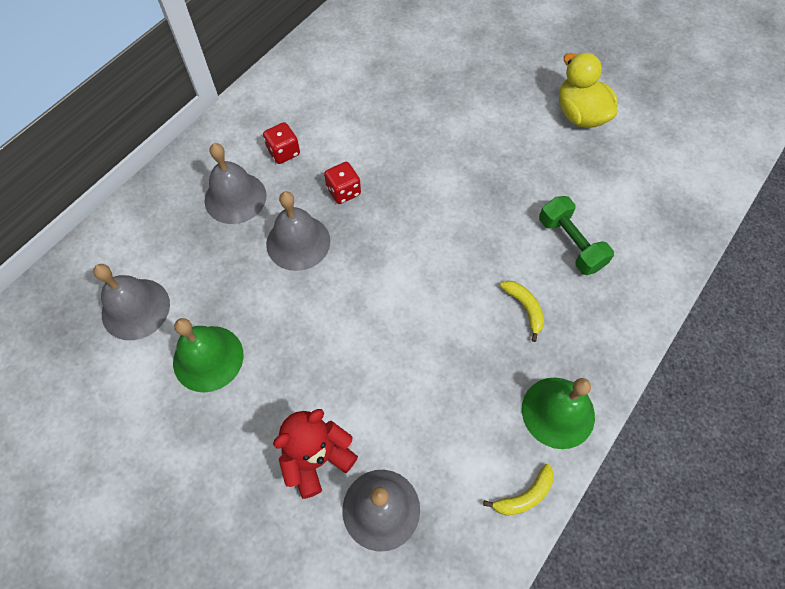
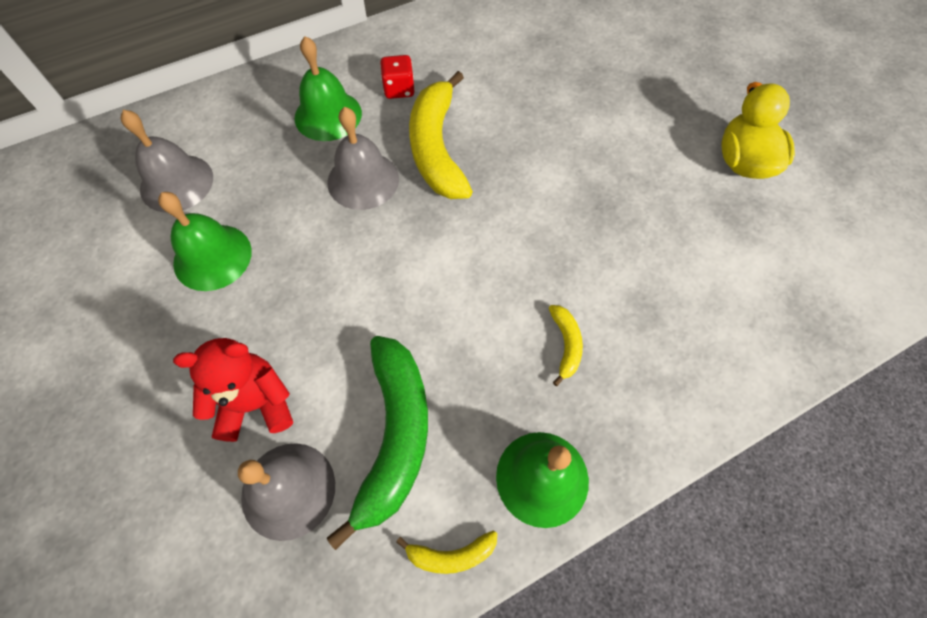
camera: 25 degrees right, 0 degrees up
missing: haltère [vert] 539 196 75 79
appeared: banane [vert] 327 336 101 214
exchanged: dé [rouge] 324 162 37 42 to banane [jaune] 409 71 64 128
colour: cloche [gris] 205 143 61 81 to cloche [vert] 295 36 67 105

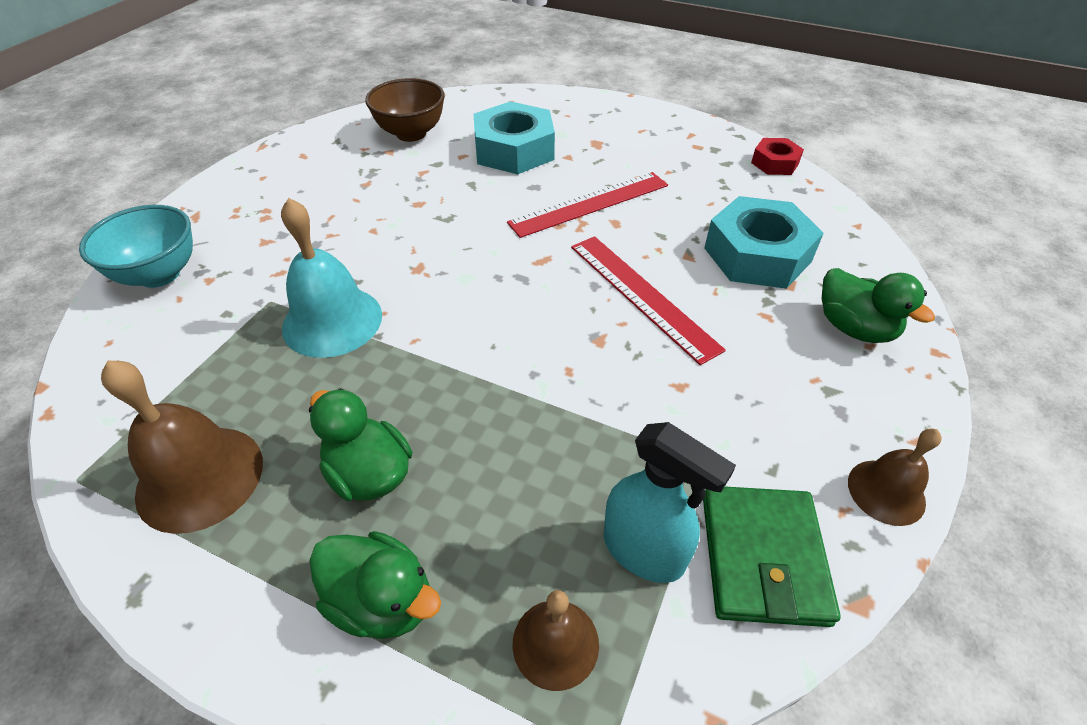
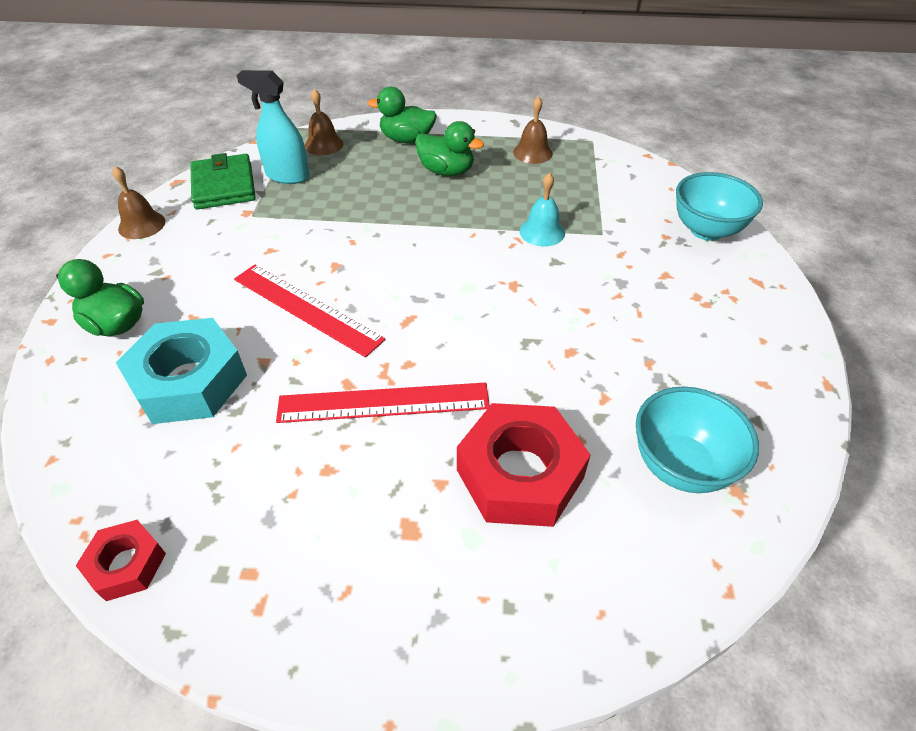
camera: 160 degrees right, 0 degrees up
colour: écrou [turquoise] 474 101 81 73 to écrou [rouge] 457 403 134 124; bol [marron] 365 78 80 64 to bol [turquoise] 636 387 123 106
spun: règle [rouge] 507 172 161 66 = 276 382 214 41 45 degrees clockwise
size: cloche [marron] 101 360 162 174 = 513 96 40 68 x0.60; cloche [turquoise] 281 198 101 160 = 519 173 46 73 x0.60

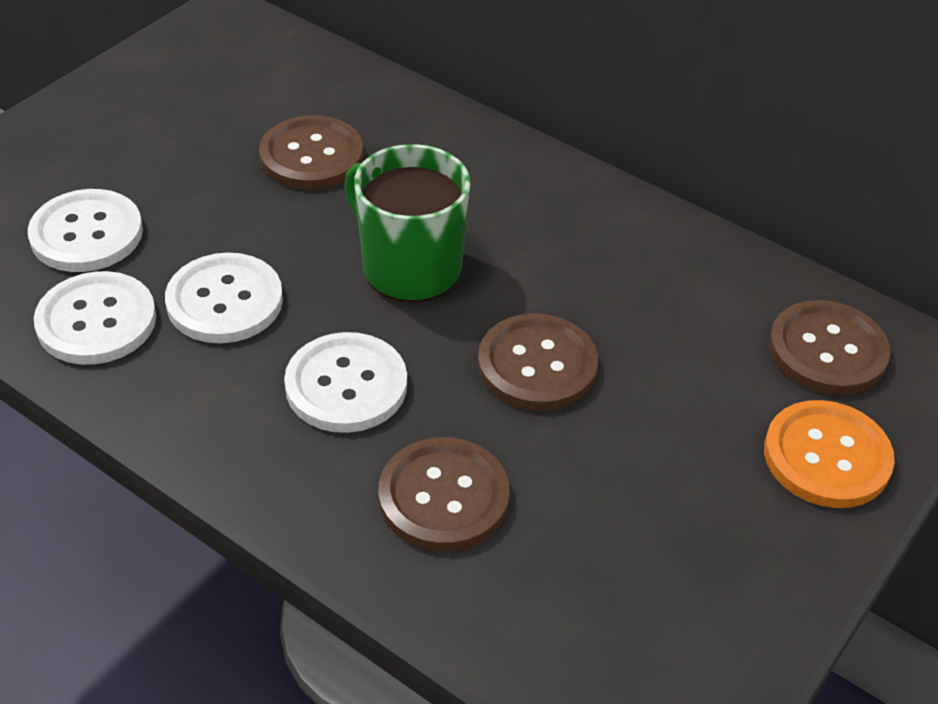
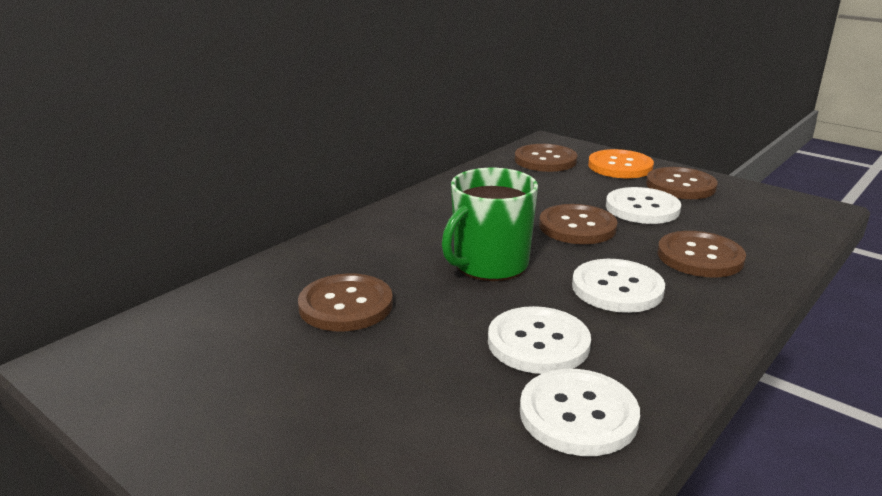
camera: 85 degrees left, 20 degrees down
appeared: bouton [marron] 646 167 72 32
relocated: bouton [blanc] 28 189 115 83 to 606 187 75 37

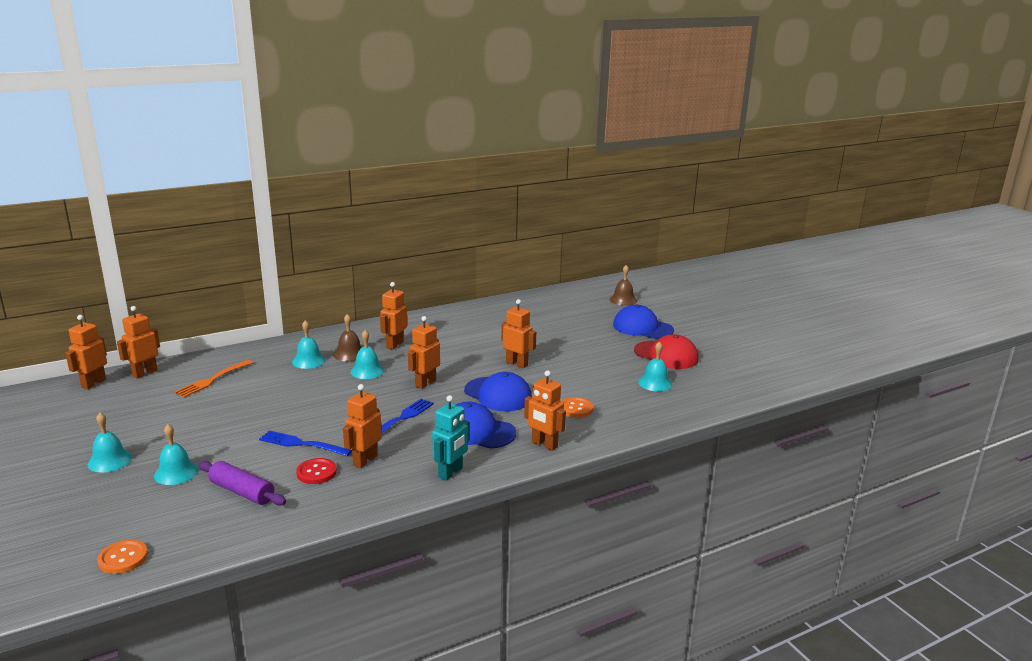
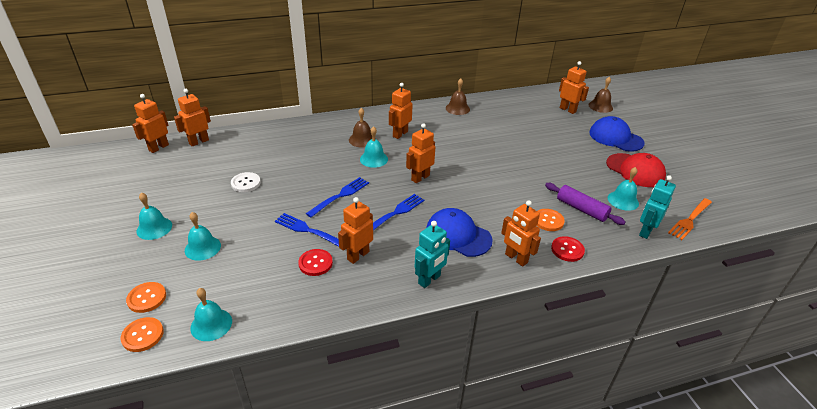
camera: 10 degrees right, 15 degrees up
missing: casquette [bleu] 464 372 68 39
appeared: bouton [orange] 126 282 40 31; bouton [blanc] 231 172 30 20; fourchette [bleu] 306 177 63 40; cloche [marron] 446 78 24 37; bouton [rouge] 551 236 34 26; robot [turquoise] 639 175 37 64
relocated: cloche [turquoise] 292 320 34 49 to 190 288 42 53; rouleau à pâtisserie [violet] 198 461 88 45 to 545 183 81 42; robot [orange] 501 299 35 69 to 559 61 30 53; fourchette [orange] 174 360 79 38 to 668 198 44 42

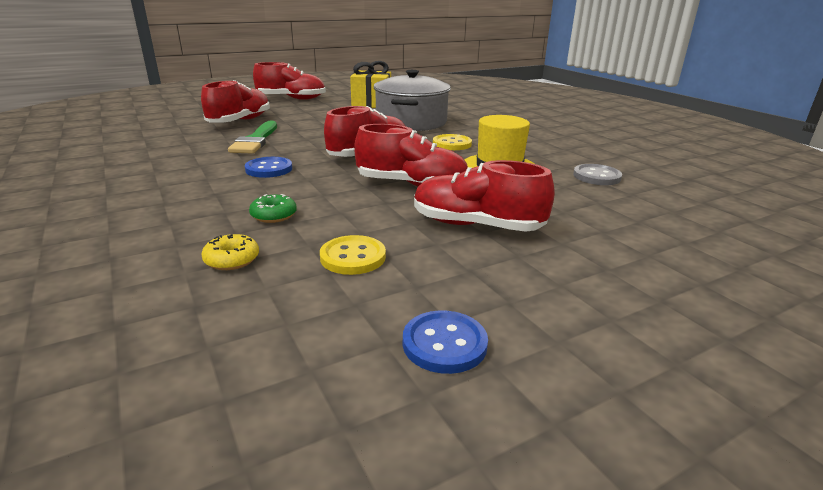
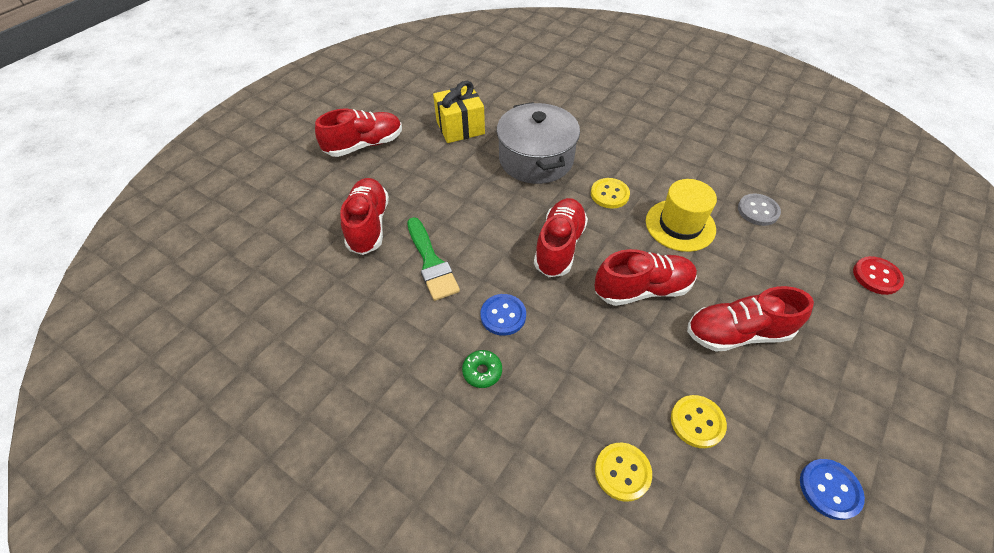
camera: 25 degrees left, 25 degrees up
appeared: bouton [rouge] 853 256 51 39
relocated: beignet [vert] 249 194 48 29 to 462 350 40 38
exchanged: beignet [jaune] 201 234 58 36 to bouton [jaune] 595 443 57 59

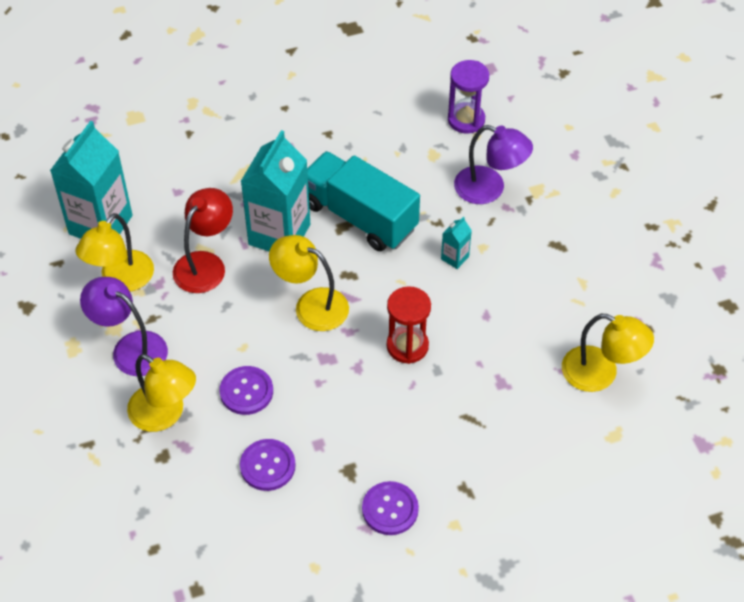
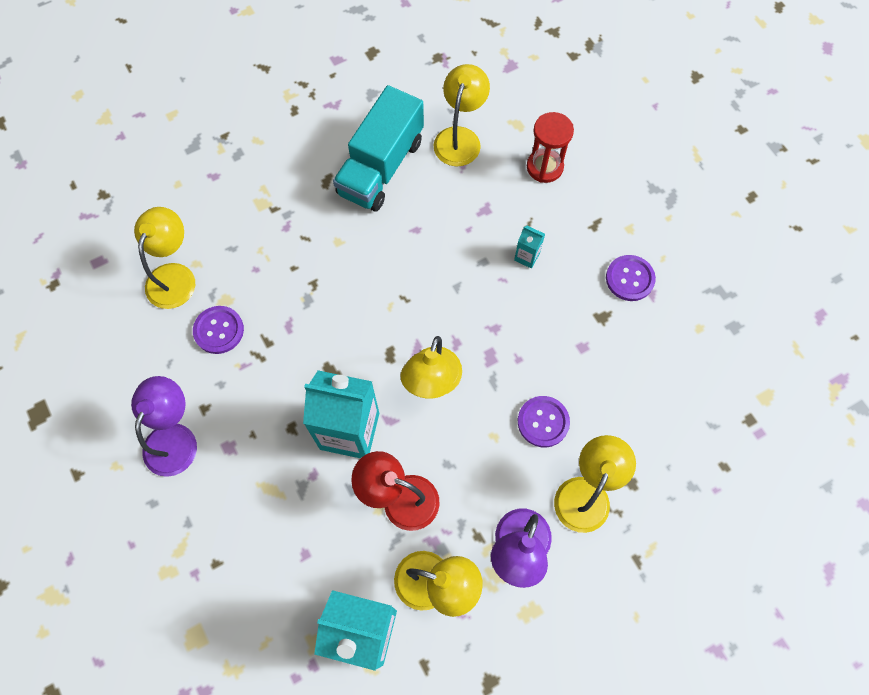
camera: 100 degrees left, 15 degrees up
relocated: lampe [violet] 454 125 79 79 to 131 376 66 101; bouton [violet] 240 439 56 52 to 193 306 51 48; camion [turquoise] 307 151 113 100 to 333 85 91 126; brique de lait [turquoise] 441 216 31 53 to 514 226 31 43; sablier [rouge] 387 286 44 78 to 527 112 47 71
exchanged: sablier [violet] 448 60 41 74 to lampe [jaune] 134 207 61 102

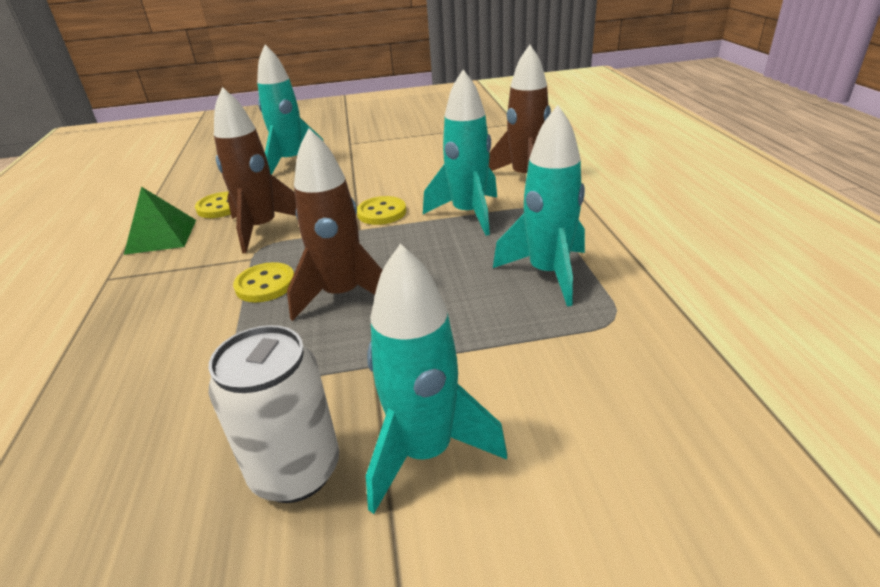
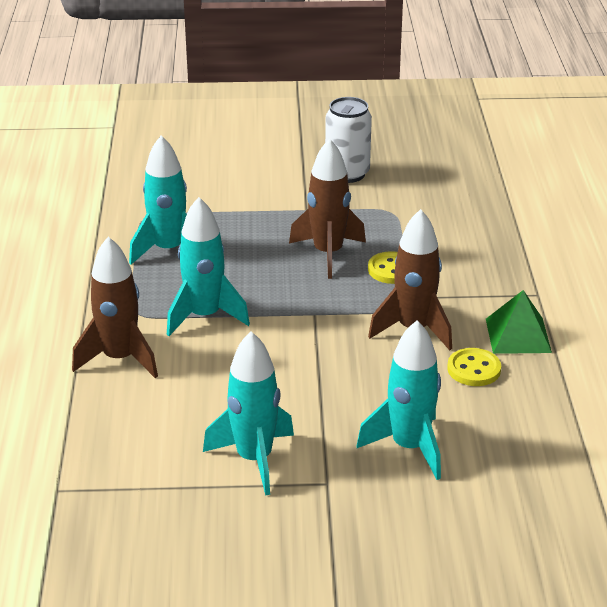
camera: 175 degrees left, 0 degrees up
missing: bouton [jaune] 357 196 49 29
relocated: fusée [turquoise] 366 244 141 270 to 203 332 91 164

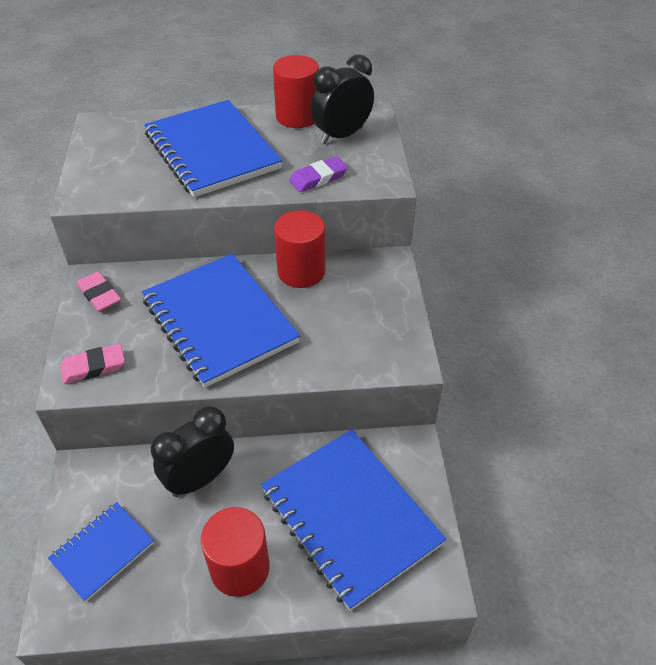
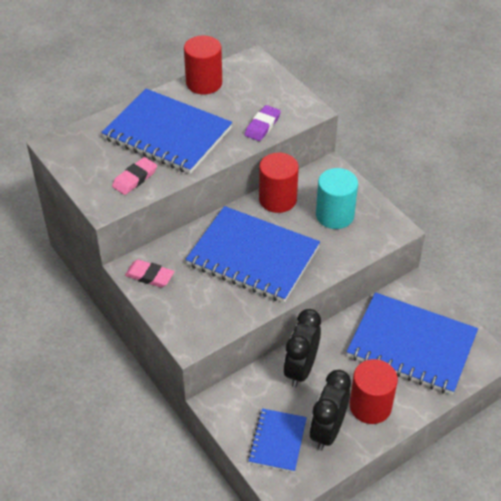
camera: 30 degrees left, 0 degrees up
appeared: cylindre [turquoise] 316 168 42 61
relocated: gomme [rose] 60 344 65 40 to 112 157 45 38; réveil [noir] 310 54 64 90 to 310 370 41 81

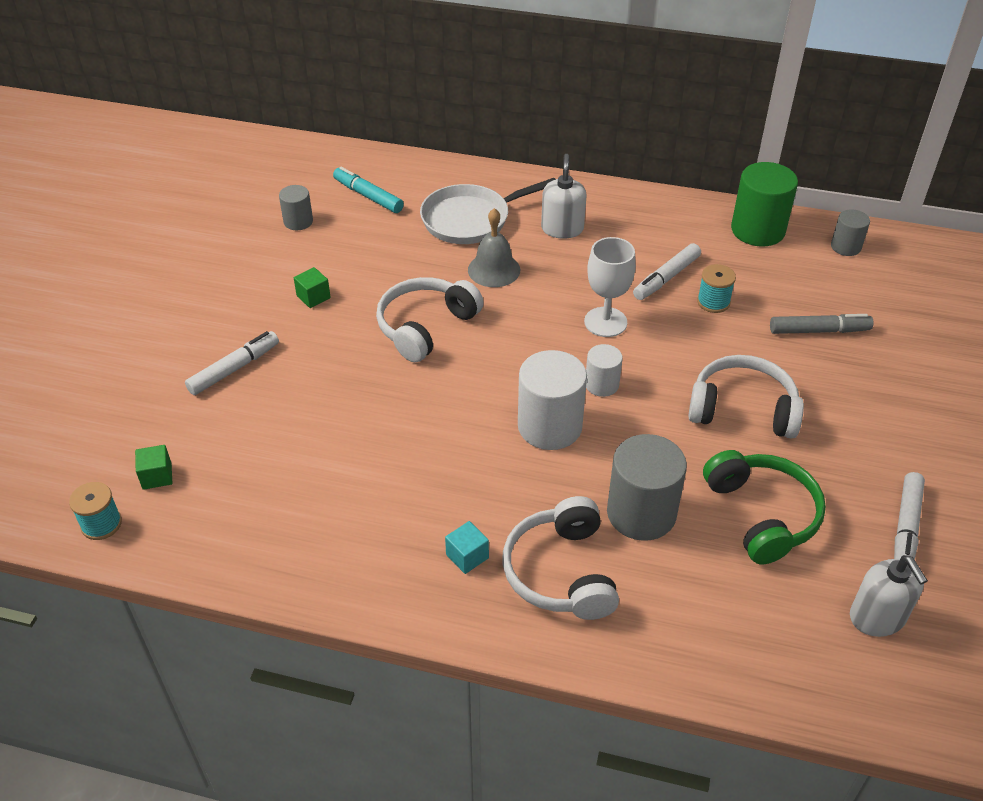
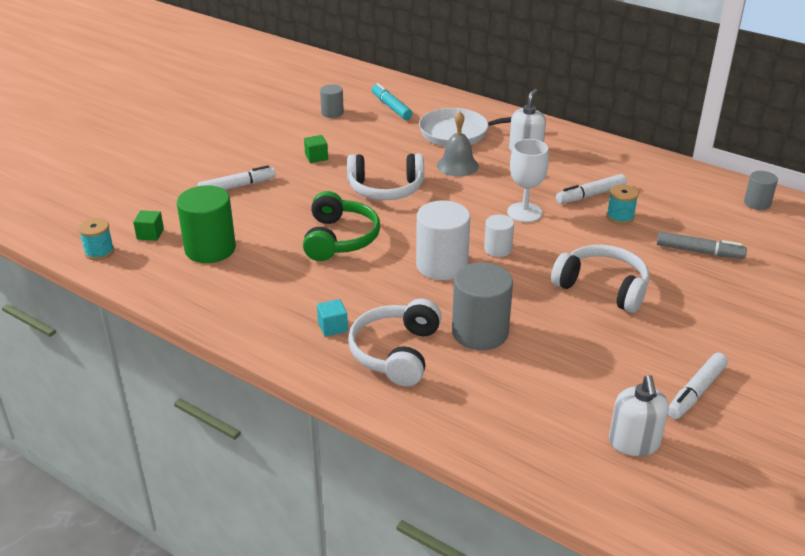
camera: 20 degrees right, 10 degrees down
relocated: cylindre [vert] 731 162 67 85 to 177 185 59 78; casque audio [vert] 703 450 123 114 to 303 191 77 70
spun: casque audio [blanc] 376 277 108 85 = 347 153 77 47 150 degrees counterclockwise

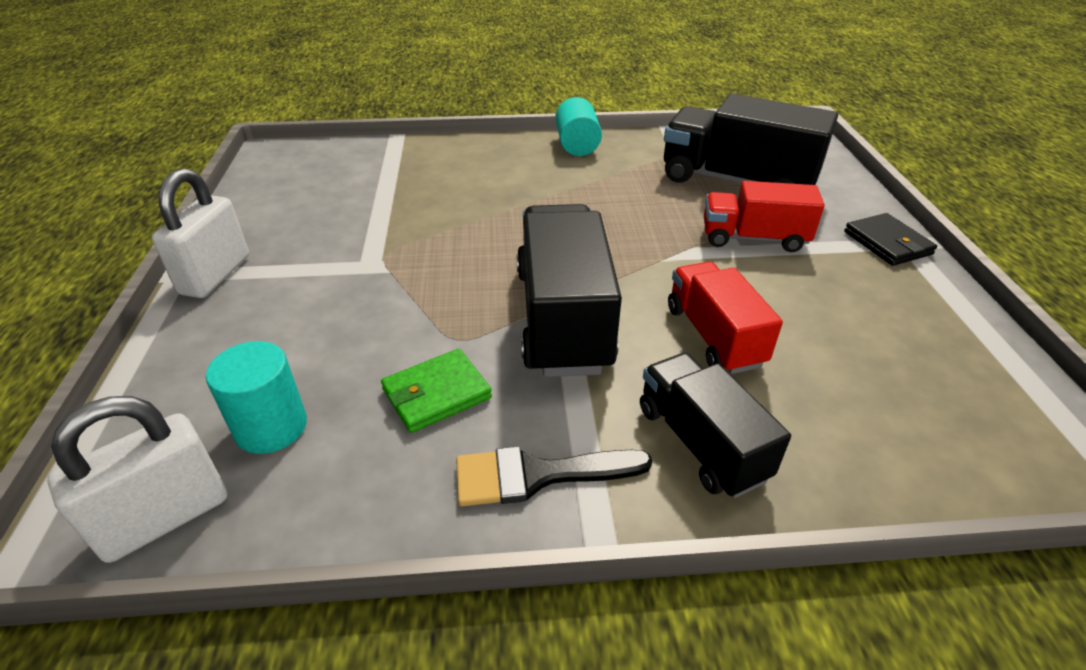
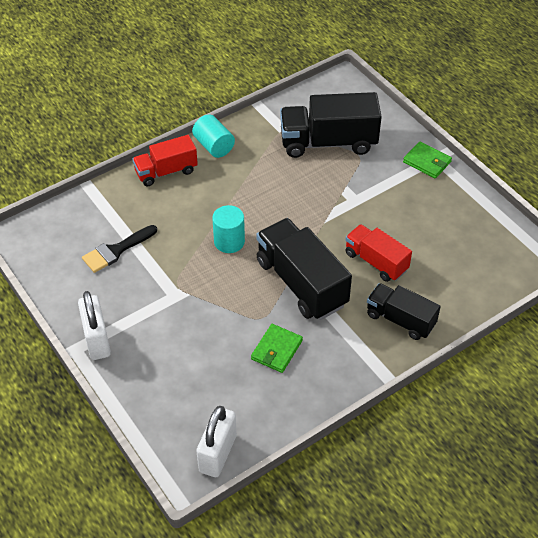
camera: 30 degrees left, 10 degrees up
relocated: pinceau [noir] 456 446 196 60 to 82 225 75 48; camion [rouge] 704 181 121 71 to 133 135 65 52; cylindre [turquoise] 206 341 101 113 to 212 205 33 48
colour: portefeuille [noir] 844 213 93 53 to portefeuille [vert] 403 142 49 37

